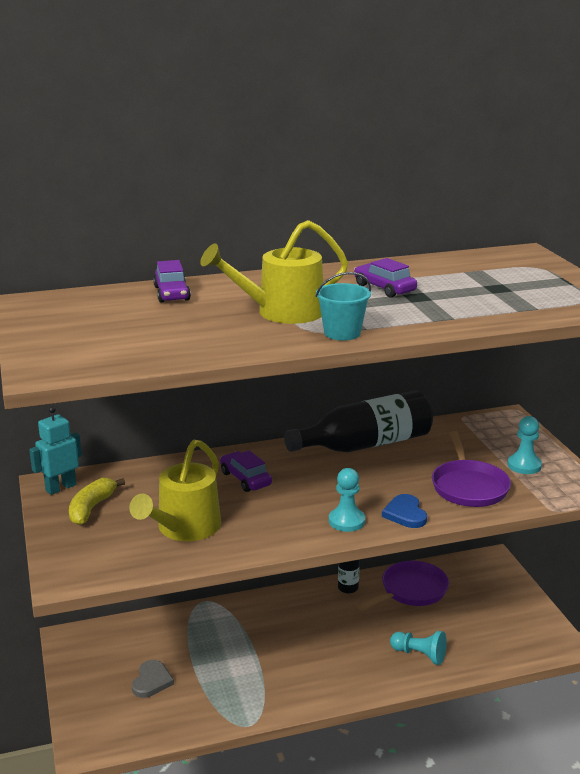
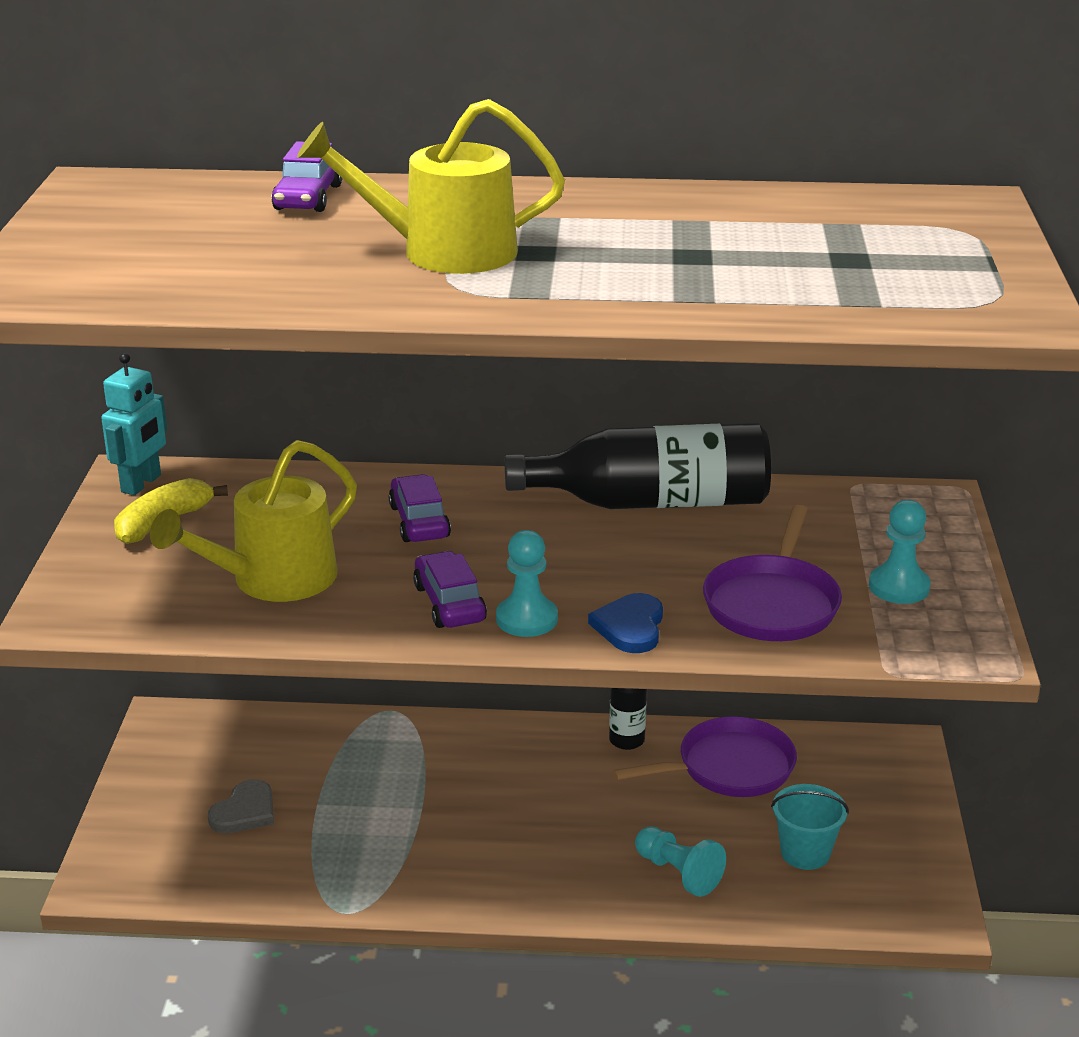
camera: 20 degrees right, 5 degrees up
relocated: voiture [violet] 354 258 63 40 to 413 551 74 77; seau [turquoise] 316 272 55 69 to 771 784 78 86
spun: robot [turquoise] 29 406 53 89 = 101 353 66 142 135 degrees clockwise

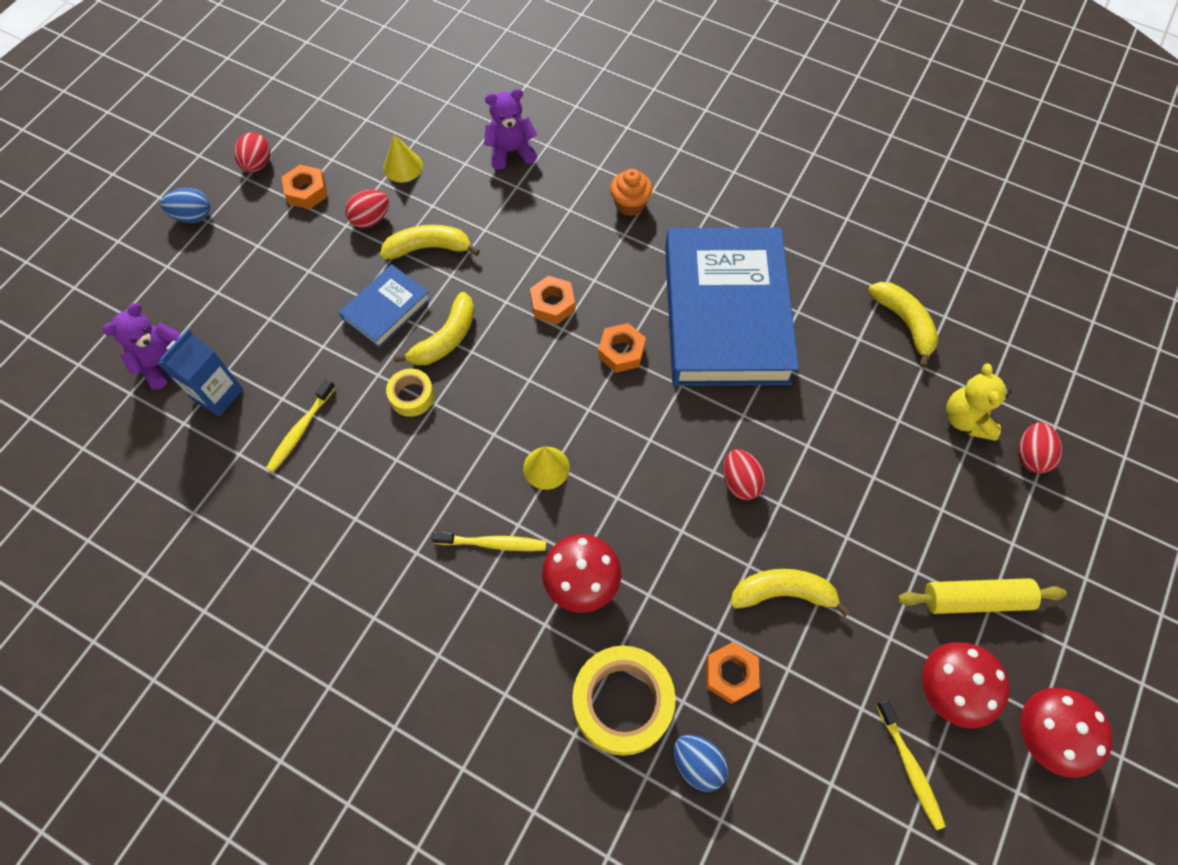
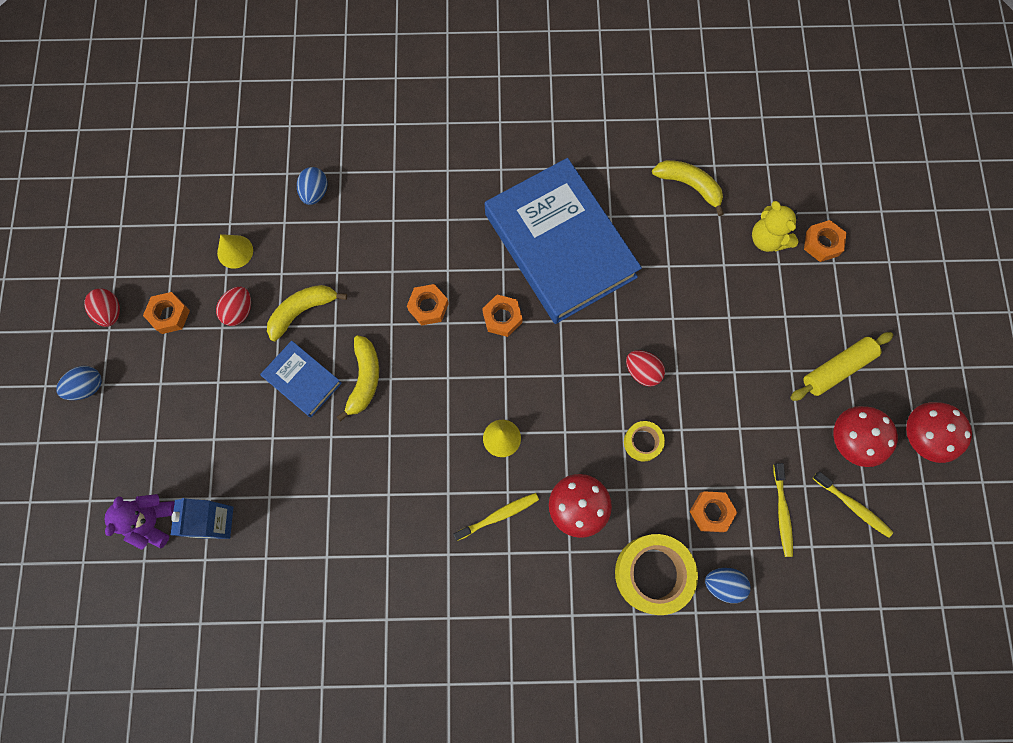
camera: 30 degrees left, 10 degrees up
missing: muffin [orange] 610 169 43 47; banane [jaune] 731 569 119 48
relocated: ruban adhésif [jaune] 386 369 49 48 to 624 421 41 41; brosse à dents [jaune] 266 379 70 93 to 773 463 20 94
exchanged: ours en peluche [violet] 484 89 54 81 to œuf [bleu] 297 167 31 38; œuf [rouge] 1018 422 44 51 to écrou [orange] 804 220 43 42
spun: livre [bleu] 339 264 92 84 = 260 341 82 76 60 degrees counterclockwise

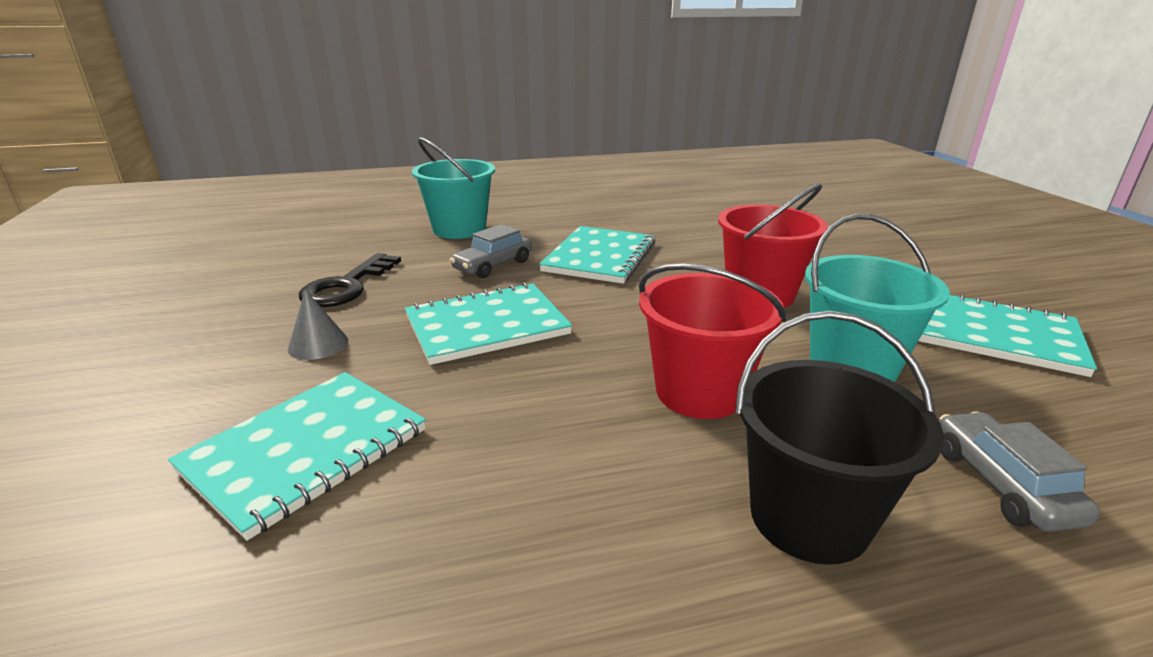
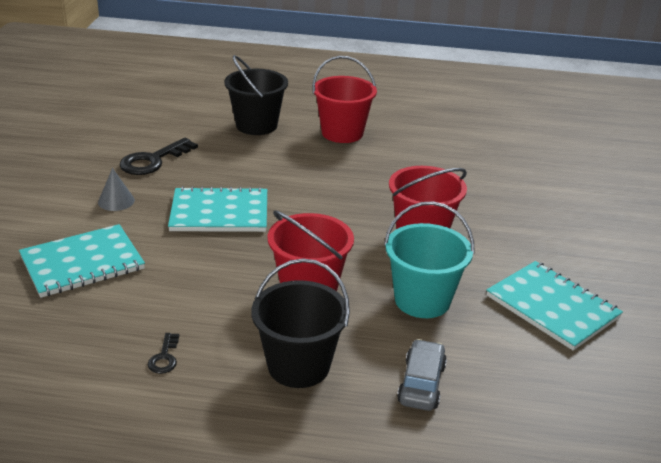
camera: 20 degrees right, 5 degrees up
missing: voiture [gris] 450 224 82 54; carnet [turquoise] 539 226 116 58
appeared: clé [noir] 148 333 31 41; seau [rouge] 312 56 65 87
colour: seau [turquoise] 412 137 83 102 to seau [noir] 224 55 64 80

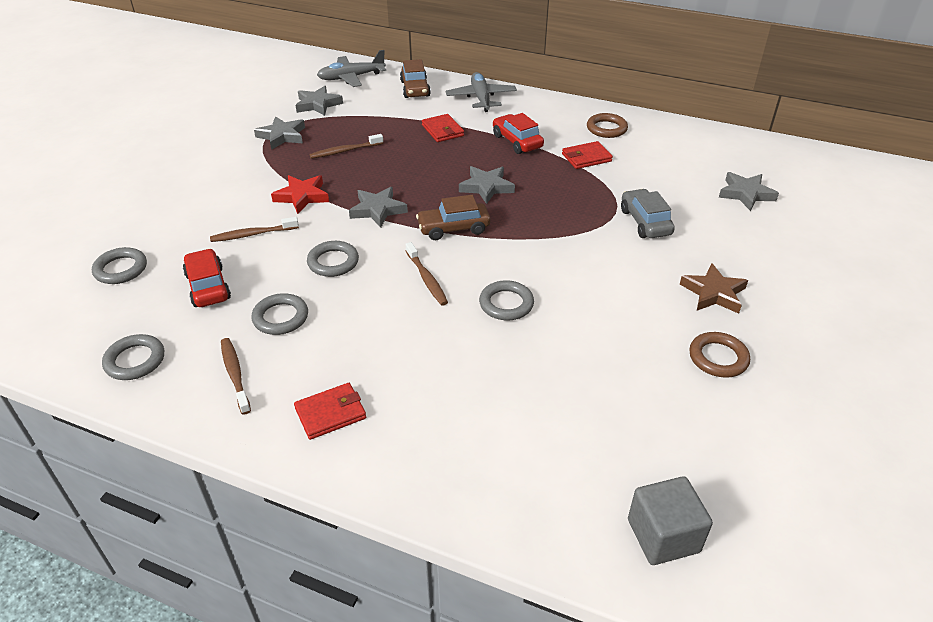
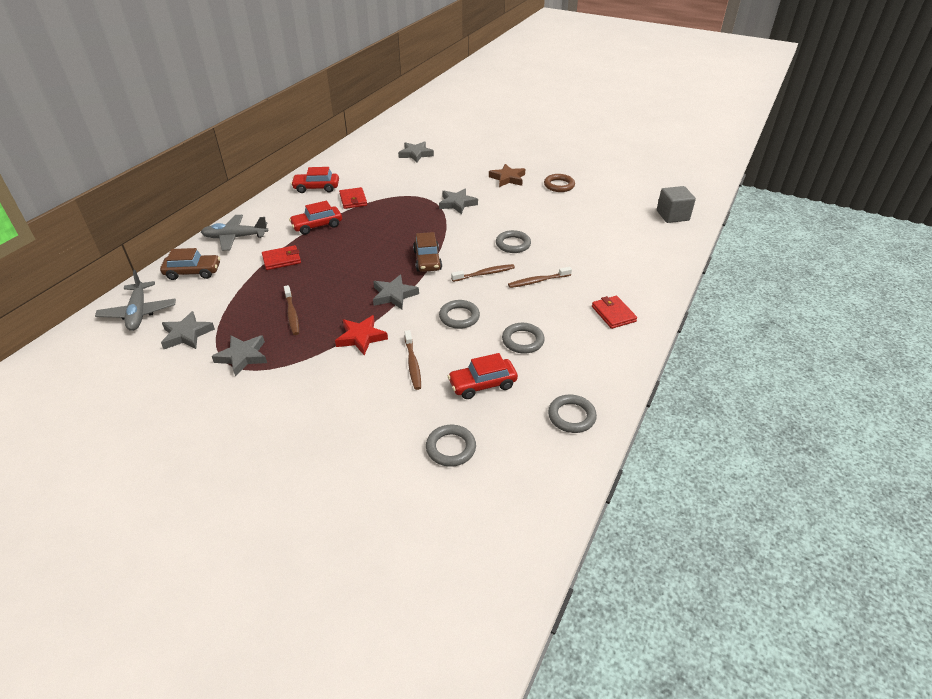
camera: 85 degrees left, 0 degrees up
missing: voiture [gris] 621 189 54 49
relocated: étoile [gris] 459 166 56 38 to 439 188 39 26; brosse à dents [marron] 221 338 30 77 to 508 267 64 21
exchanged: anneau [marron] 587 113 41 25 to voiture [rouge] 291 167 48 26

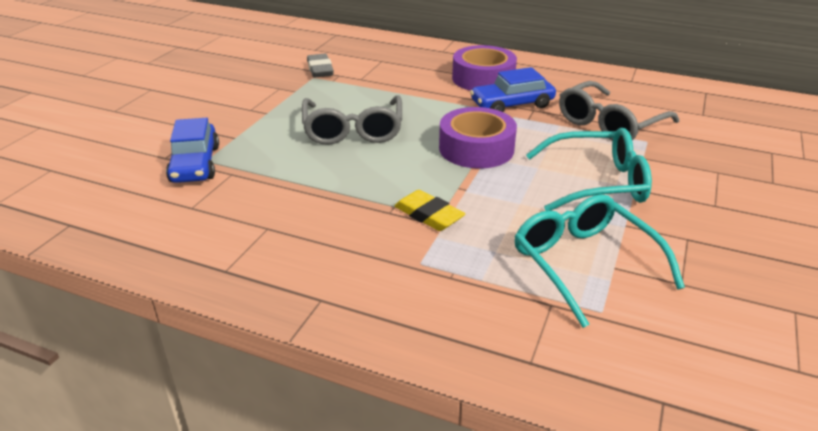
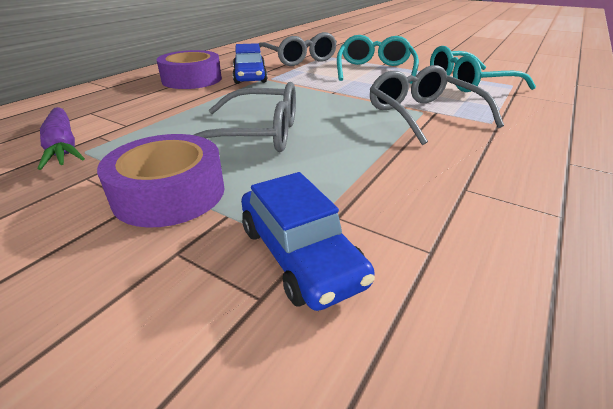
camera: 80 degrees left, 0 degrees up
relocated: ruban adhésif [violet] 439 107 78 62 to 97 134 128 94
exchanged: gomme [gris] 307 54 27 23 to carotte [violet] 38 107 47 63; gomme [jaune] 394 190 71 41 to lunettes [gris] 370 65 134 80
spun: voiture [bleu] 166 118 53 65 = 241 172 134 139 60 degrees clockwise

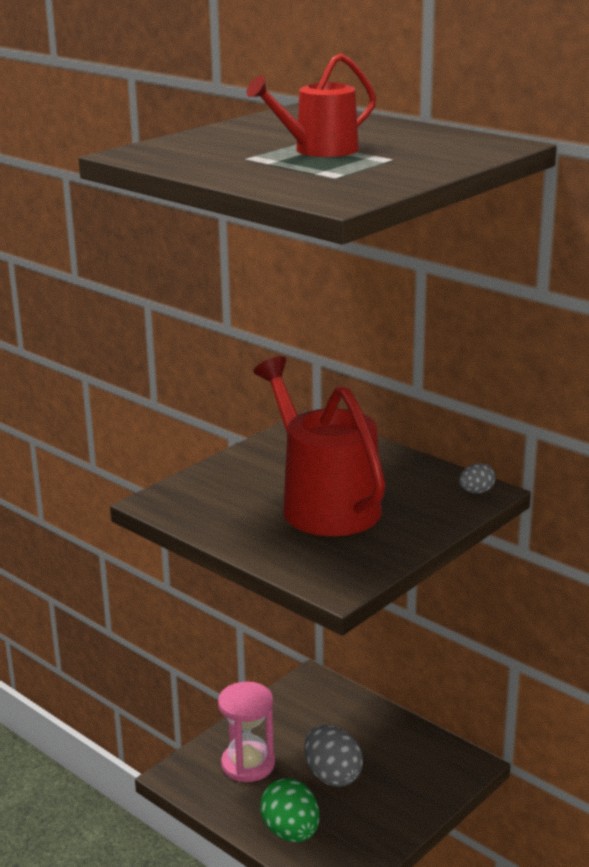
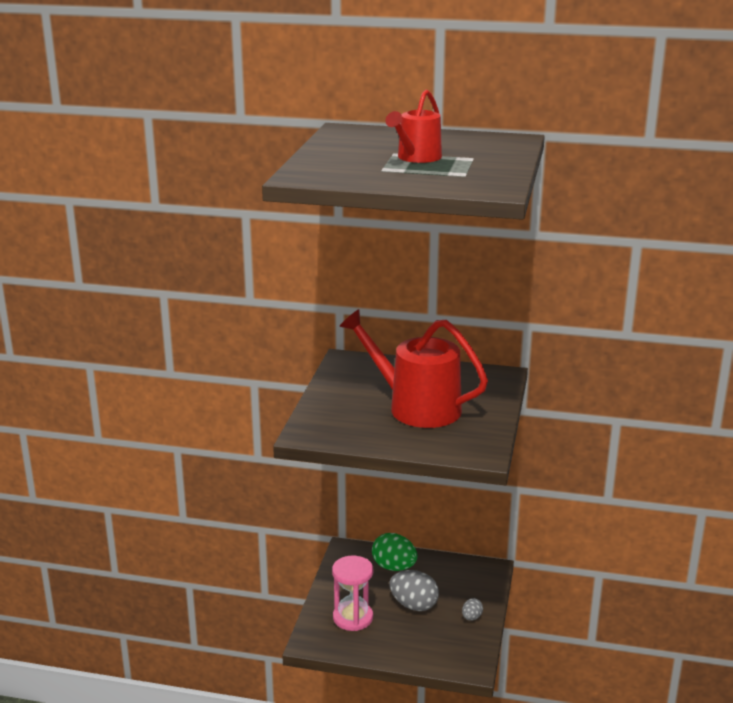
camera: 30 degrees left, 0 degrees up
relocated: œuf [vert] 260 778 60 64 to 372 533 45 38; œuf [gris] 459 463 37 30 to 462 598 21 23

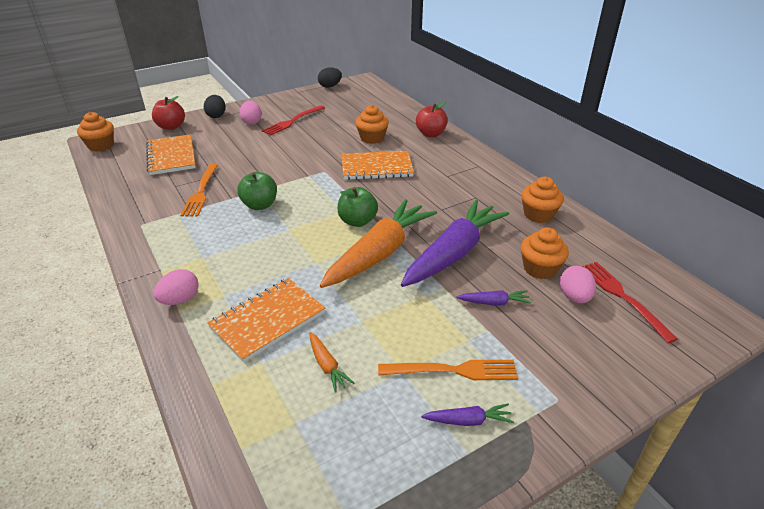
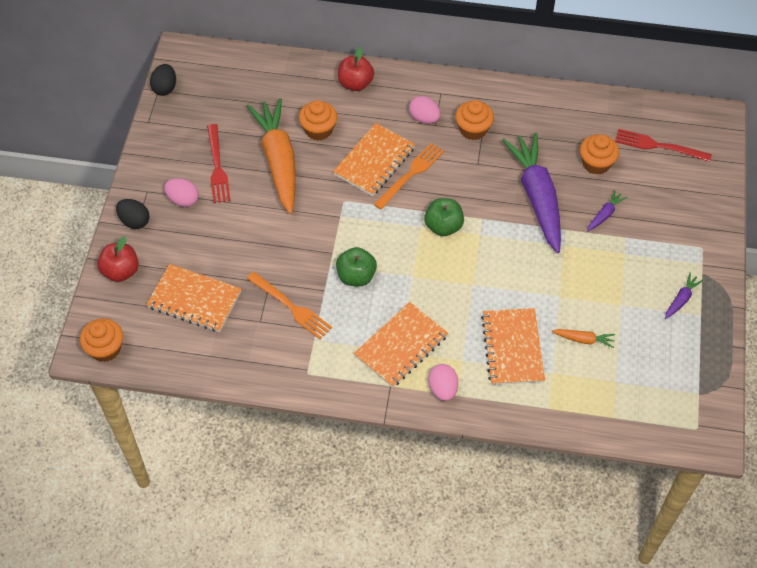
camera: 50 degrees left, 20 degrees up
appeared: carnet [orange] 354 302 94 86
relocated: carotte [orange] 320 199 117 89 to 247 98 49 116; fourchette [orange] 378 360 140 20 to 374 143 70 67; œuf [rose] 560 266 36 37 to 409 96 32 28; muffin [orange] 521 177 43 46 to 455 100 39 40

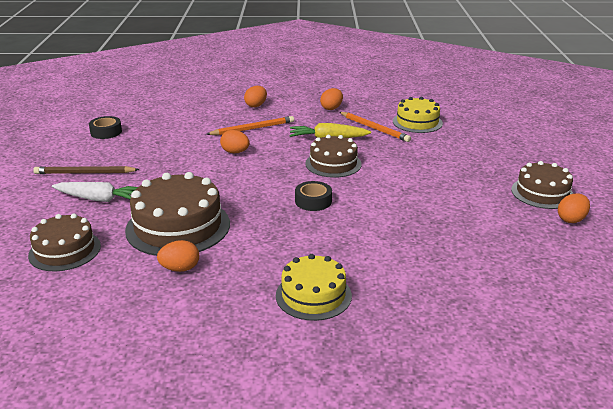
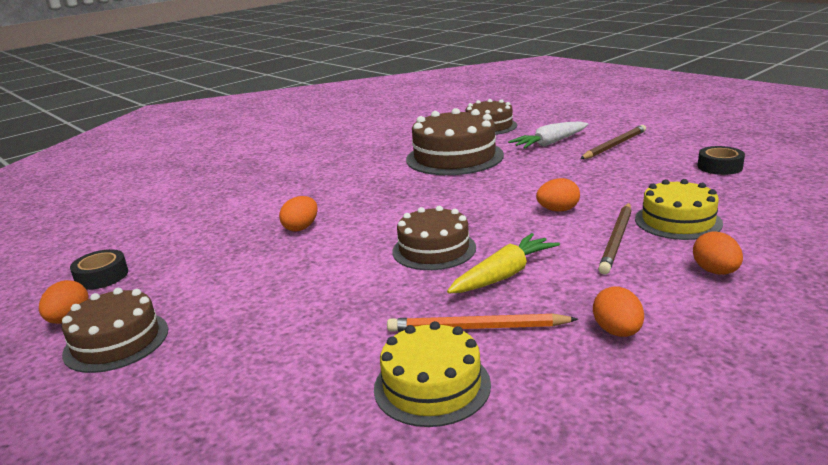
camera: 140 degrees right, 5 degrees down
relocated: ruban adhésif [noir] 295 181 37 30 to 70 249 58 41; œuf [orange] 157 240 42 32 to 279 196 39 35; gâteau [jaune] 276 254 76 67 to 635 179 88 61
colour: crayon [orange] 206 116 88 19 to crayon [marron] 598 203 34 72

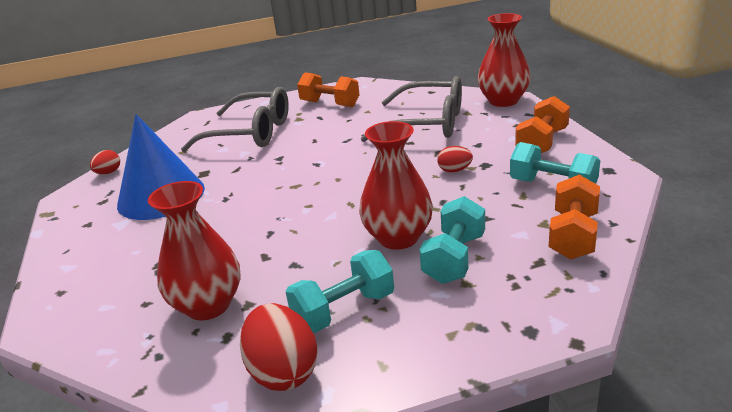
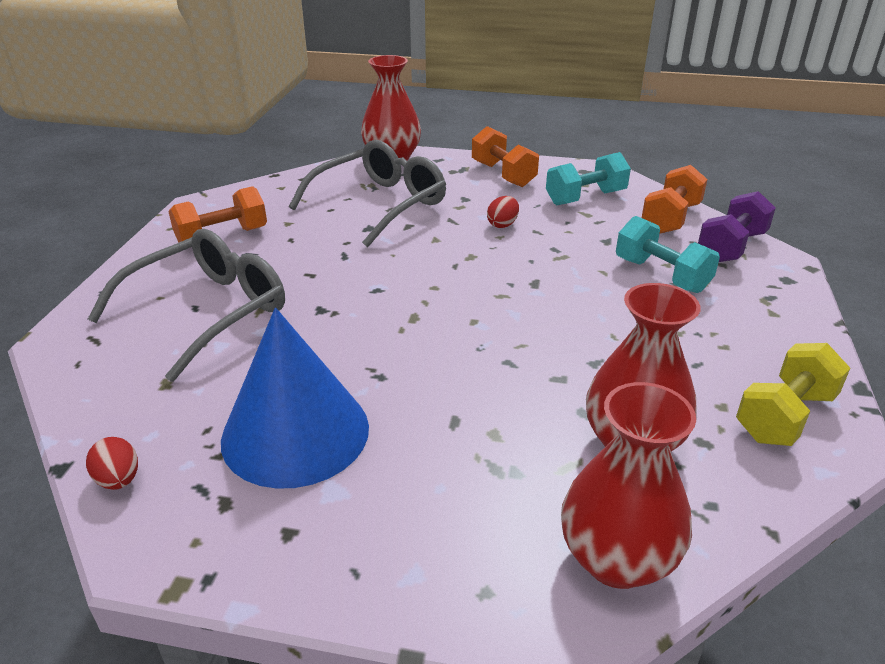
camera: 65 degrees left, 5 degrees up
missing: haltère [turquoise] 286 250 108 83
appeared: haltère [violet] 698 191 78 71
relocated: vase [rouge] 359 121 74 129 to 561 382 135 207
exchanged: œuf [rouge] 240 303 78 88 to haltère [jaune] 736 343 114 103
spun: haltère [orange] 549 175 51 85 = 642 165 66 69 75 degrees clockwise

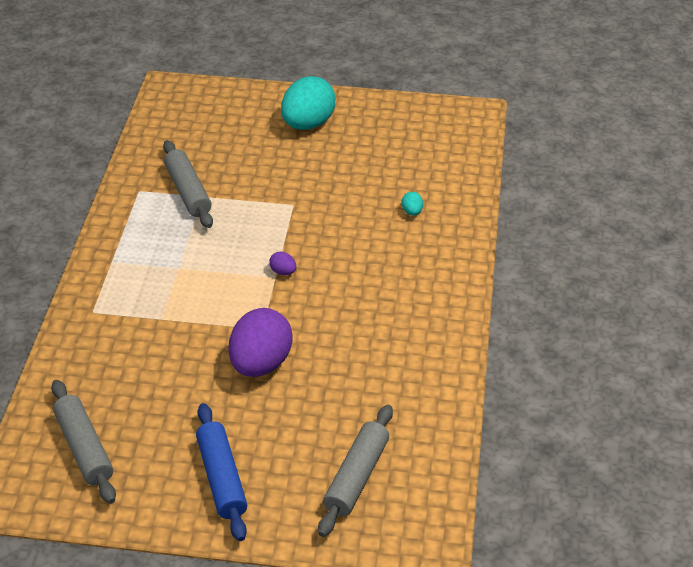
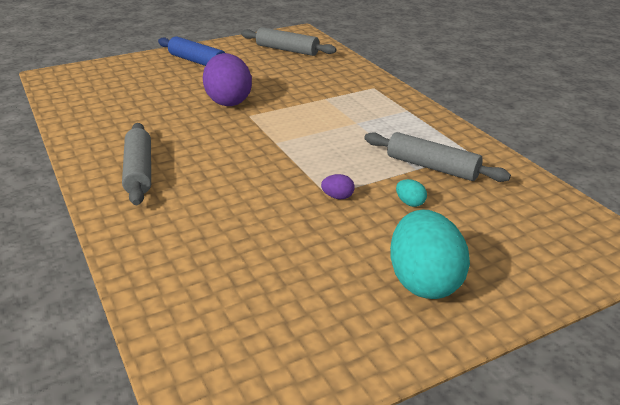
camera: 145 degrees right, 10 degrees down
relocated: rouleau à pâtisserie [gris] 318 405 75 132 to 122 123 29 82; œuf [violet] 269 251 27 24 to 321 174 34 25; œuf [turquoise] 402 192 21 24 to 396 179 31 28

